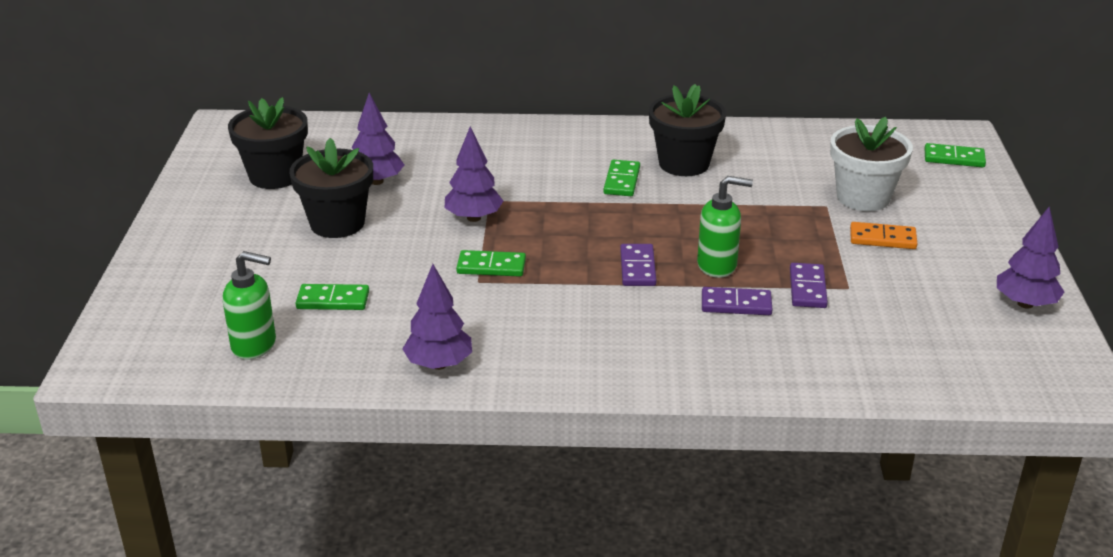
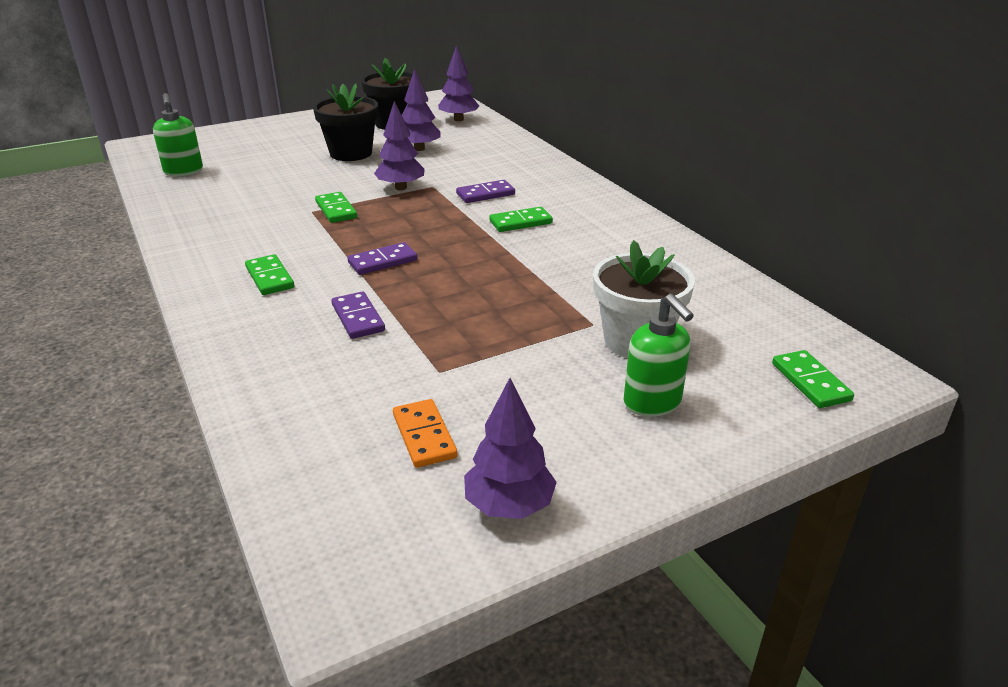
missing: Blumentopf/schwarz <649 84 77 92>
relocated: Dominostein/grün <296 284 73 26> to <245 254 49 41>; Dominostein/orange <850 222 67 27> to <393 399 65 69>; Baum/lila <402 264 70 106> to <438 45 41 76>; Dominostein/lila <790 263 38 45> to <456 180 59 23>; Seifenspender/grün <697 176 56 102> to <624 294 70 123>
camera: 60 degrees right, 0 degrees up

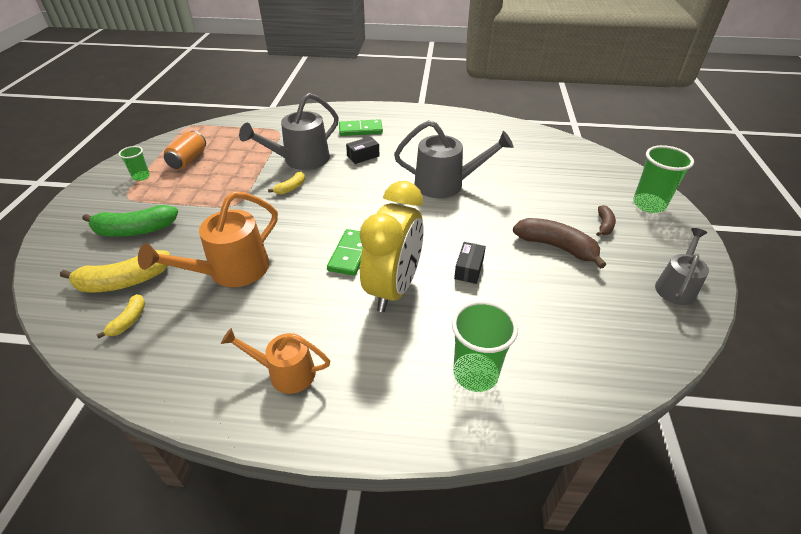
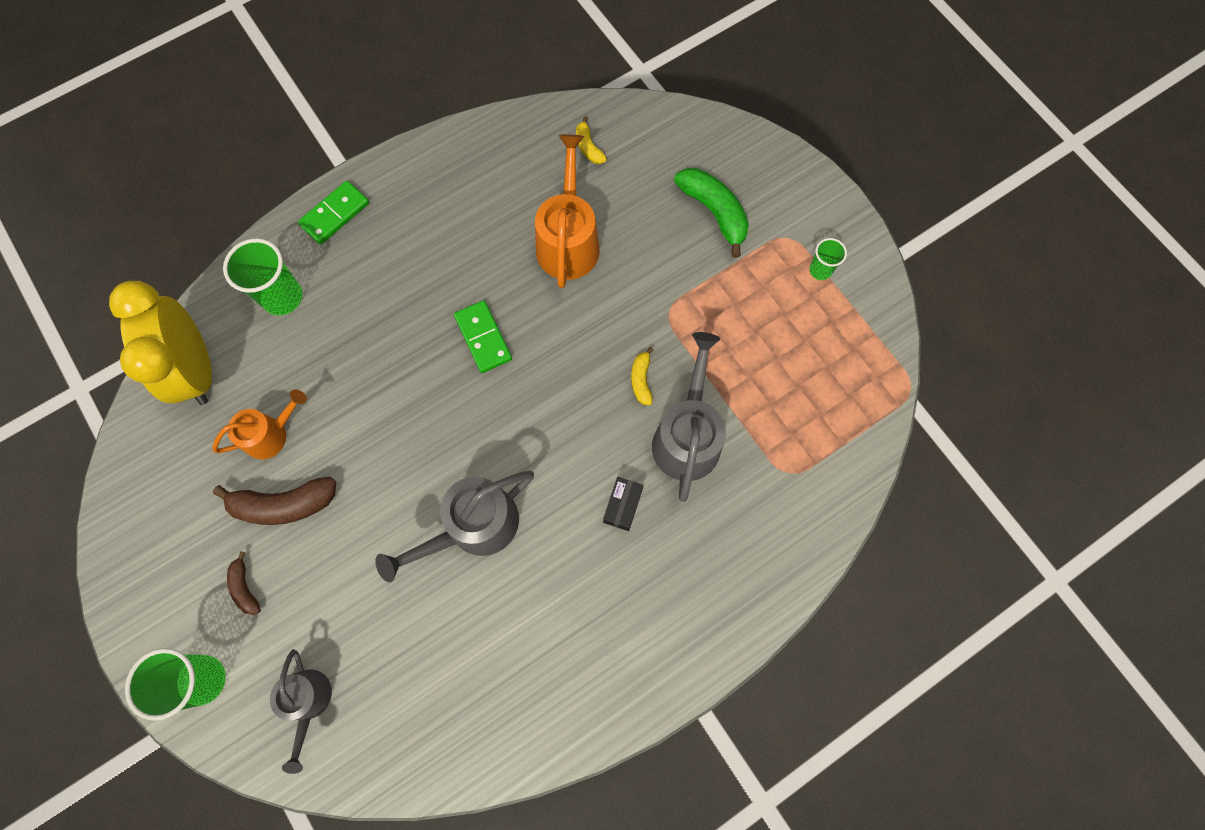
missing: Banane/gelb <60 250 111 43>; Dose/orange <164 131 42 38>; Schachtel/schwarz <454 242 32 42>
relocated: Wecker/gelb <360 181 64 131> to <109 281 103 124>; Gießkanne/orange <221 328 109 66> to <212 389 95 70>; Gießkanne/grau <655 228 54 77> to <270 649 62 125>; Dominostein/grün <339 119 44 17> to <298 181 71 64>
spun: Banane/grün <83 205 95 32> = <674 168 75 90> 105 degrees clockwise
camera: 140 degrees right, 30 degrees up

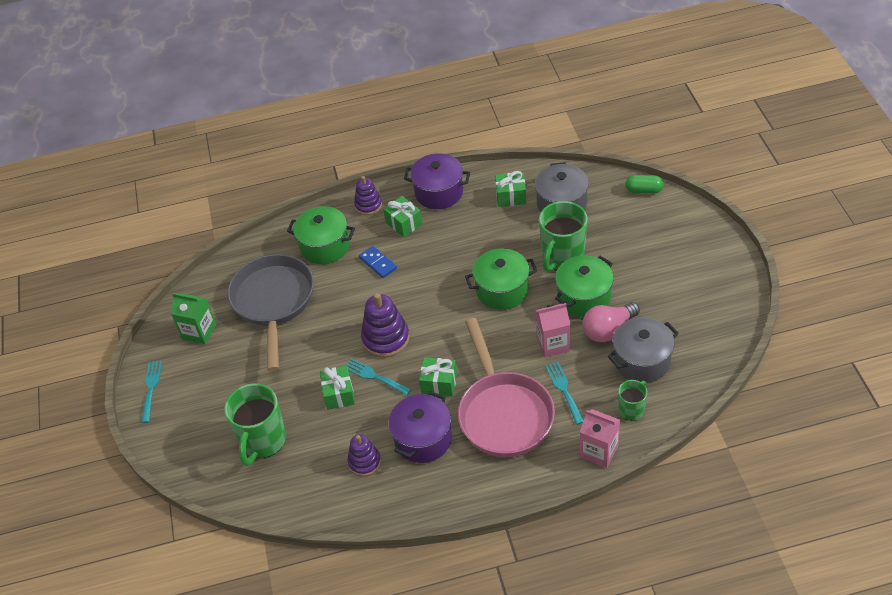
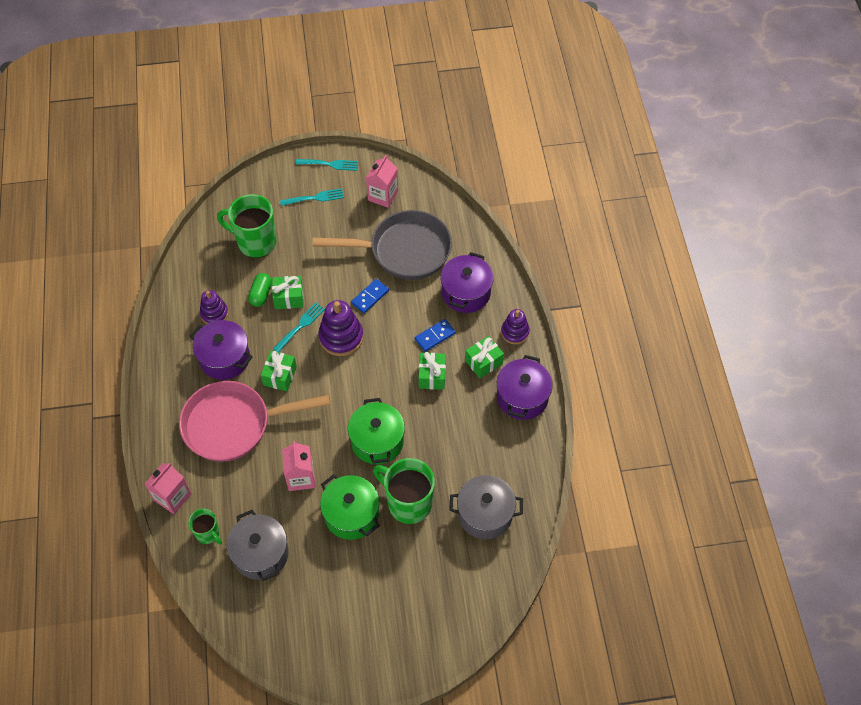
missing: Glühbirne/rosa <583 302 57 40>
appeared: Dominostein/blau <351 279 38 34>
relocated: Kapsel/grün <625 175 39 19> to <248 273 24 34>; Gabel/türkis <545 362 39 63> to <280 188 64 18>; Geschenk/grün <495 171 31 36> to <419 352 27 38>
colour: Getränkekarton/grün <171 293 45 51> to Getränkekarton/rosa <366 155 32 53>; Kochtopf/grün <287 206 68 58> to Kochtopf/lila <440 252 54 61>
camera: 90 degrees right, 10 degrees up

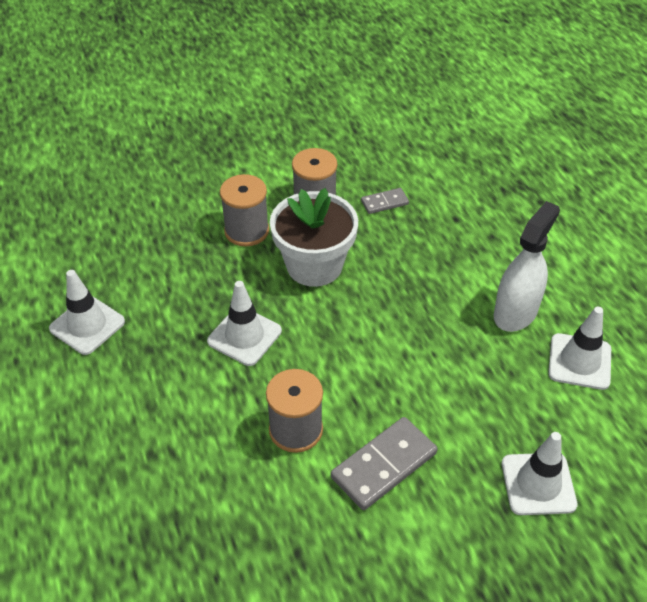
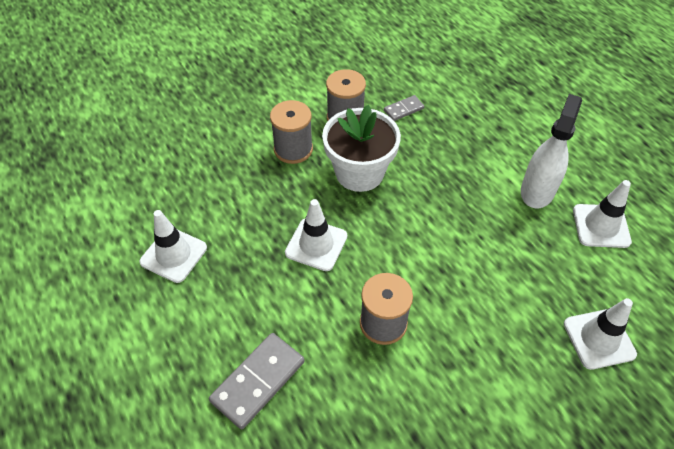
relocated: Dominostein/grau <331 417 106 93> to <209 333 95 96>
camera: 10 degrees left, 5 degrees up

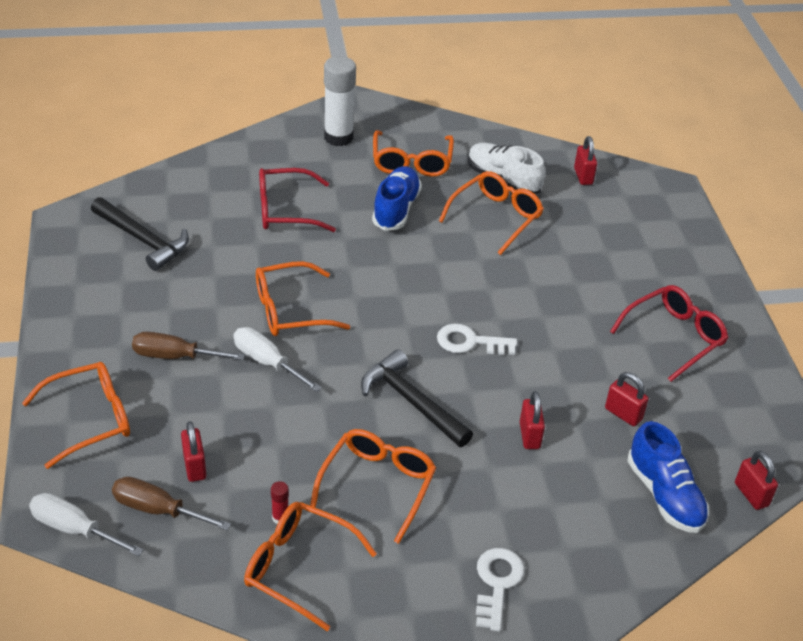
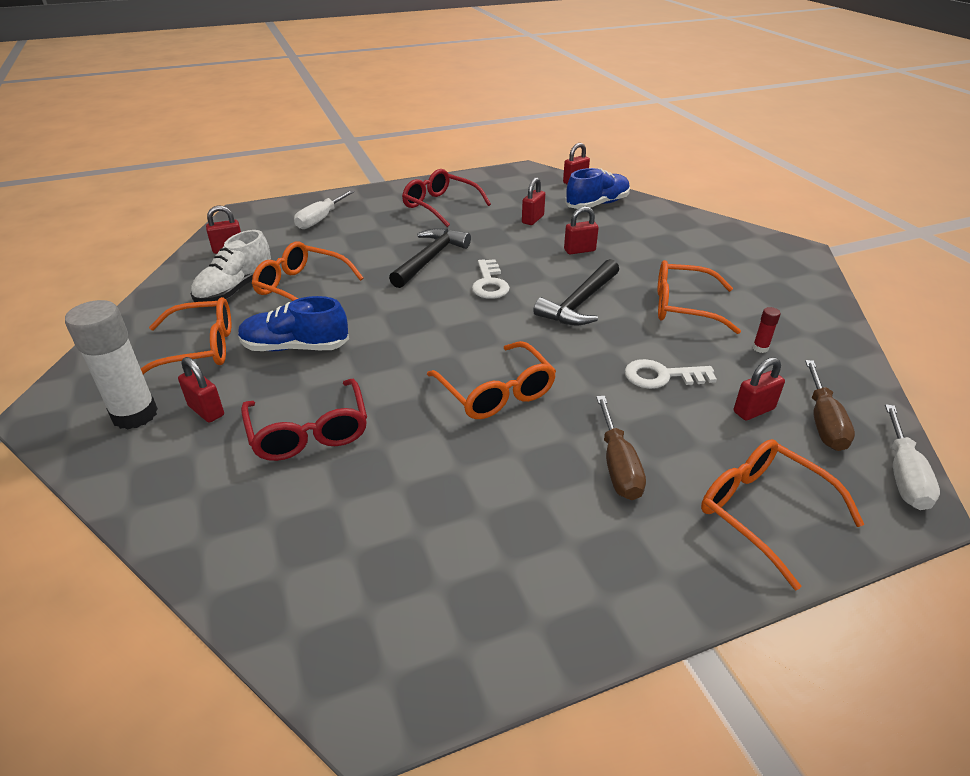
missing: Brille/orange <244 502 133 129>
appeared: Vorhängeschloss/rot <178 357 46 66>
relocated: Schraubenzieher/weiß <233 327 89 65> to <294 190 61 39>; Hammer/schwarz <91 197 98 74> to <389 228 82 60>; Schlüssel/weiß <476 548 48 84> to <625 359 92 30>
camera: 100 degrees left, 5 degrees down

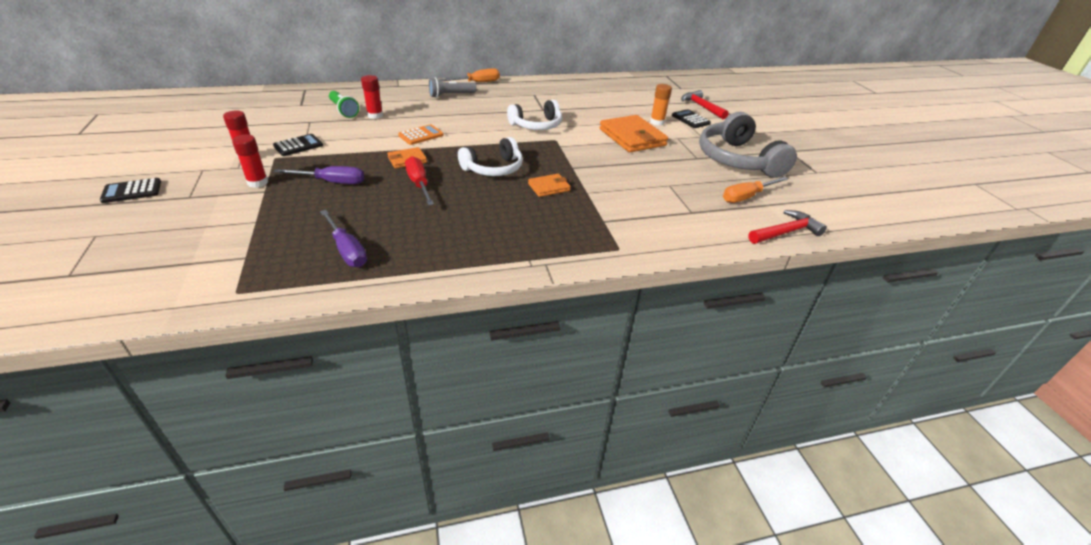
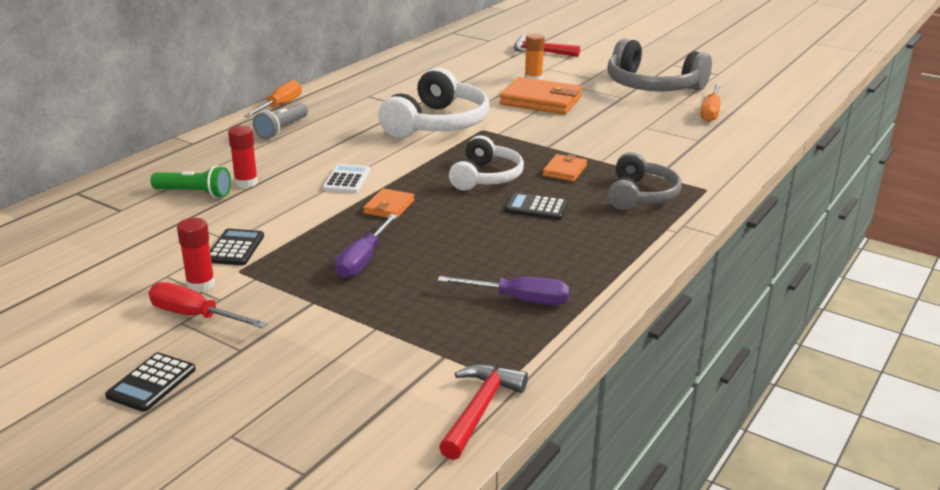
missing: Klebestift/rot <232 135 36 53>
appeared: Kopfhörer/grau <607 152 75 58>
relocated: Schraubenzieher/rot <405 156 29 49> to <149 282 118 46>; Hammer/rot <748 210 79 34> to <439 364 89 96>; Taschenrechner/schwarz <672 109 39 19> to <505 193 63 27>
colour: Taschenrechner/orange <398 124 46 21> to Taschenrechner/weiß <323 164 47 29>
spun: Schraubenzieher/lila <273 166 91 18> = <335 214 63 64> 150 degrees clockwise
size: Kopfhörer/weiß <507 100 55 30> = <378 68 111 70> x1.56
camera: 40 degrees left, 10 degrees down

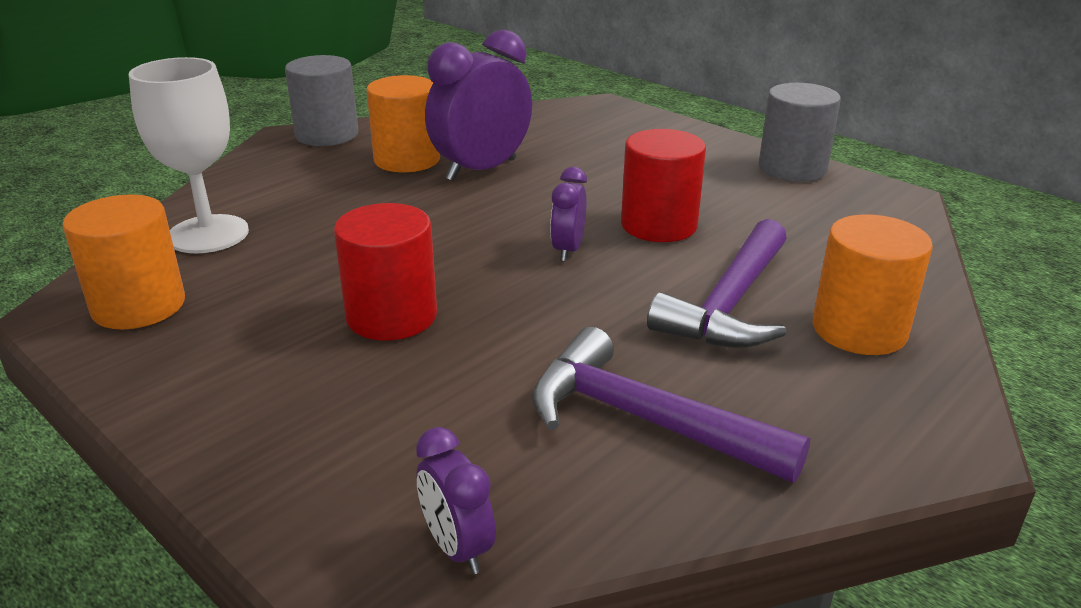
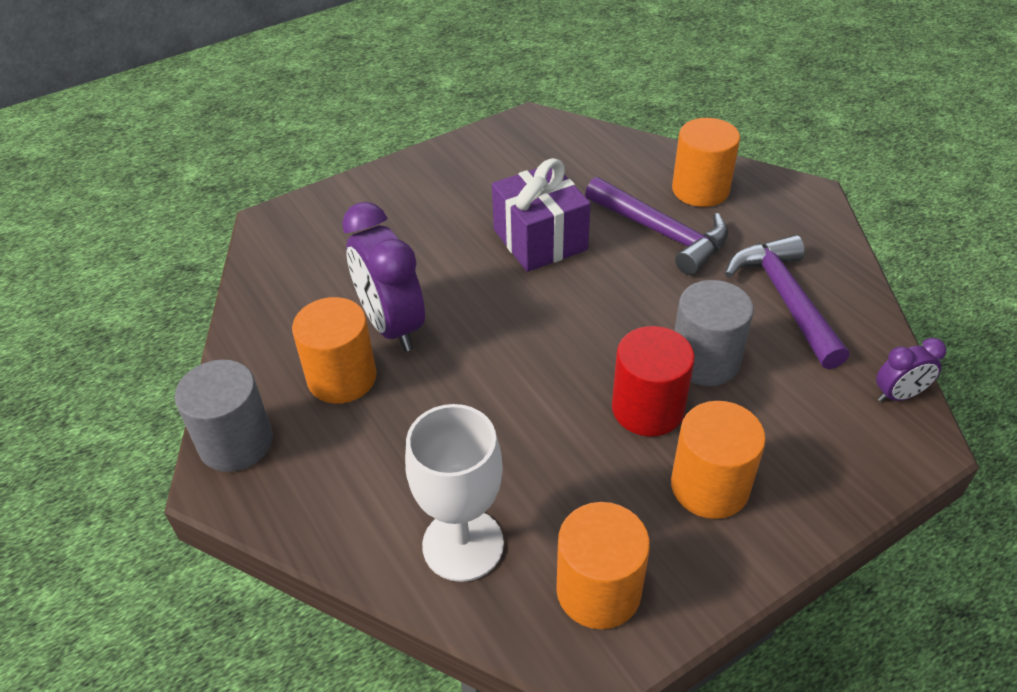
missing: Wecker/lila <550 167 37 94>
appeared: Vollzylinder/orange <671 401 95 118>
relocated: Vollzylinder/grau <759 83 82 99> to <674 280 80 106>
exchanged: Vollzylinder/rot <621 129 85 113> to Geschenk/lila <492 158 99 114>
spun: Hammer/lila <532 327 278 156> = <725 235 124 134> 120 degrees clockwise
camera: 75 degrees left, 15 degrees up

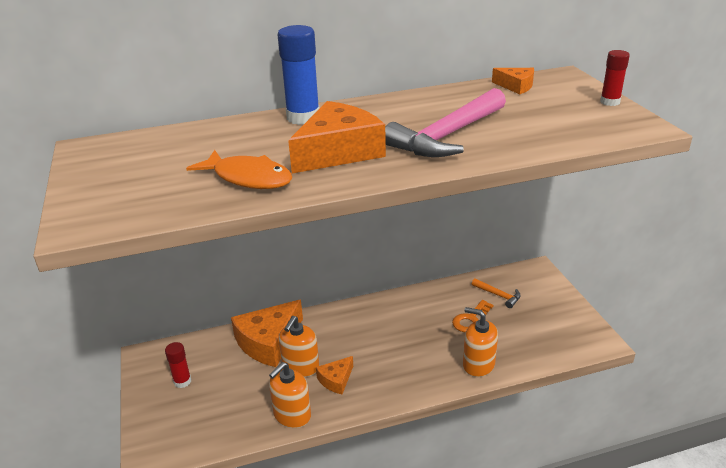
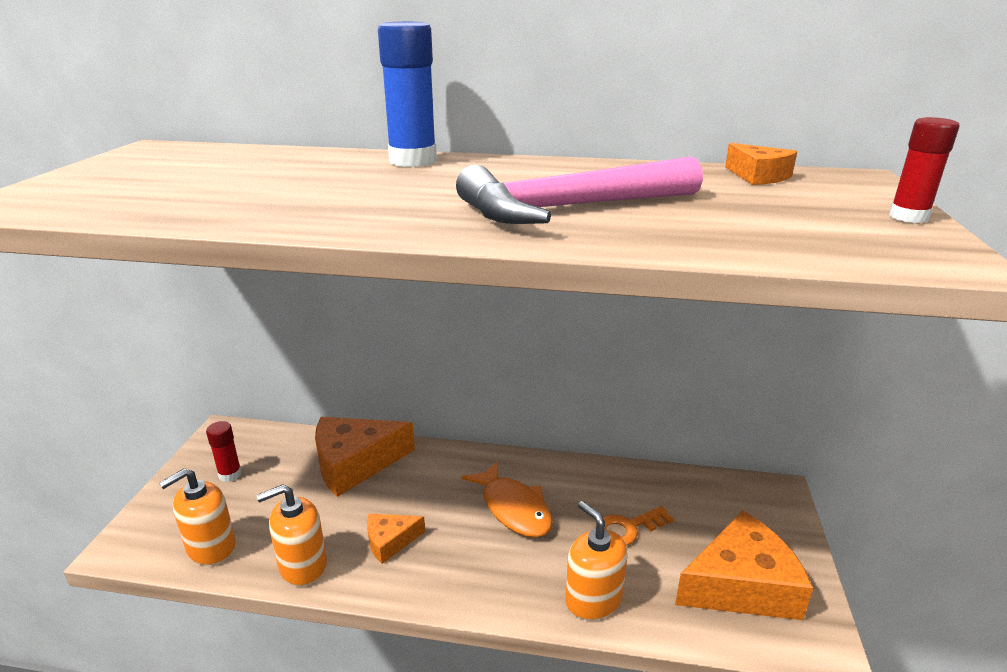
missing: Hammer/orange <472 278 49 30>
relocated: Seifenspender/orange <279 316 40 61> to <159 468 77 97>; Fisch/orange <186 150 106 39> to <461 461 92 76>; Käse/orange <288 101 98 72> to <675 511 138 109>
camera: 25 degrees right, 5 degrees down

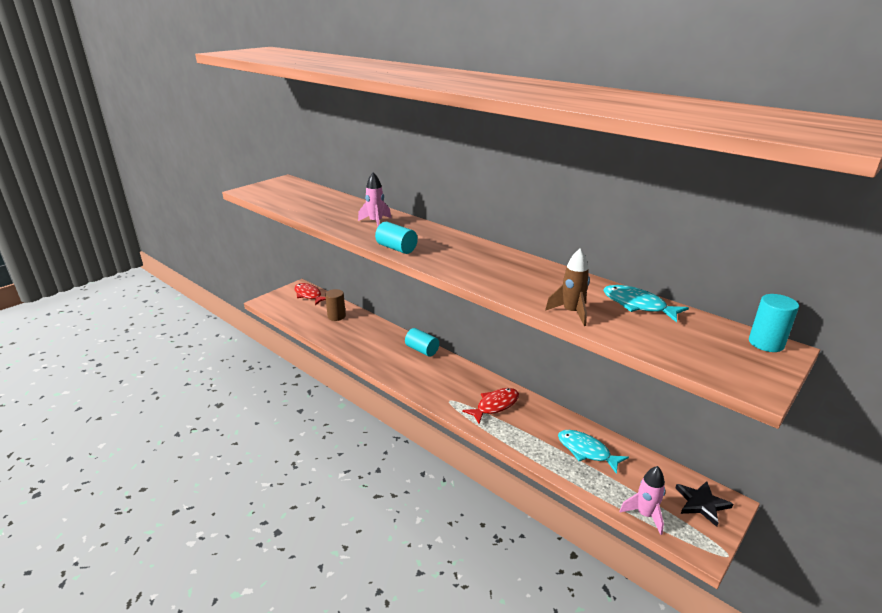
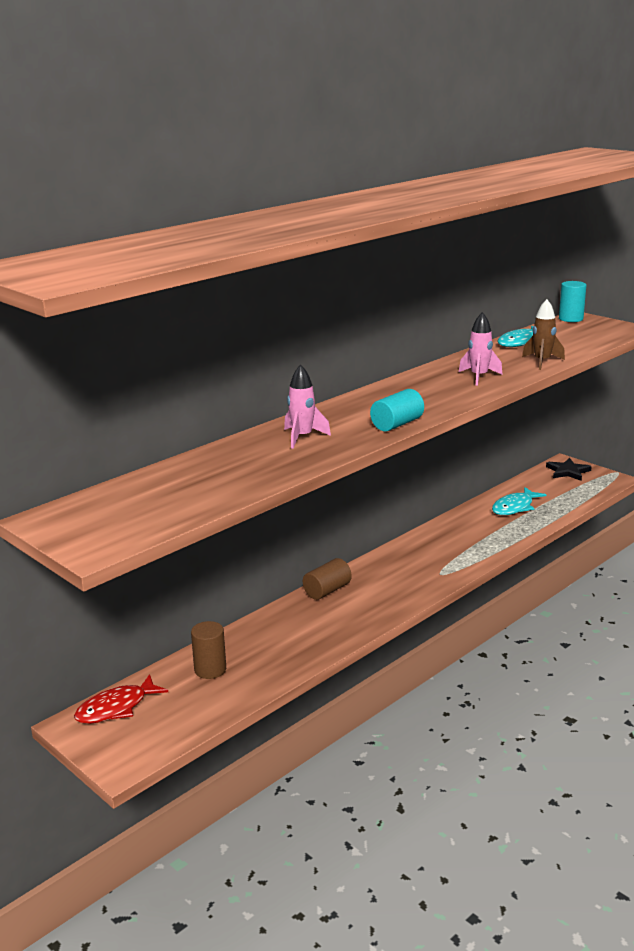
missing: Fisch/rot <462 388 57 36>
relocated: Rakete/rosa <620 466 45 69> to <459 312 43 74>
colour: Vollzylinder/türkis <405 328 34 28> to Vollzylinder/braun <303 558 49 42>
camera: 85 degrees left, 5 degrees down

